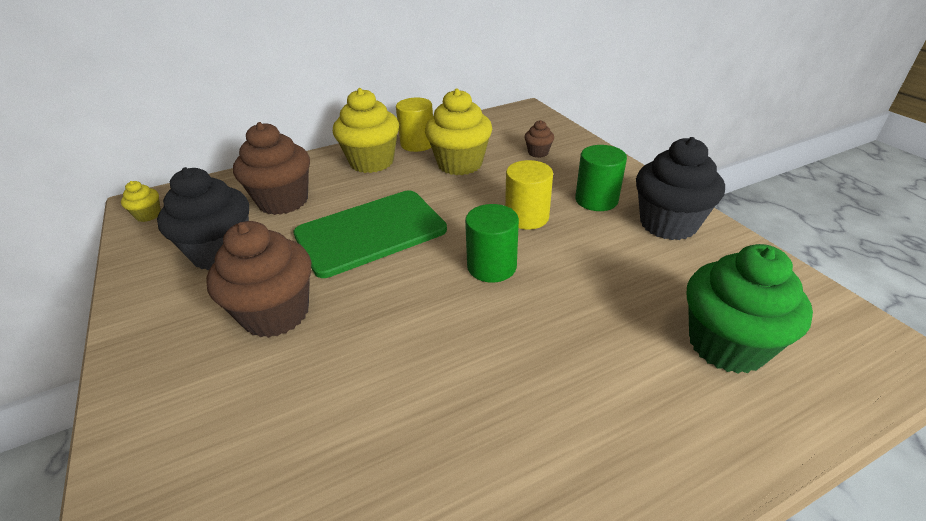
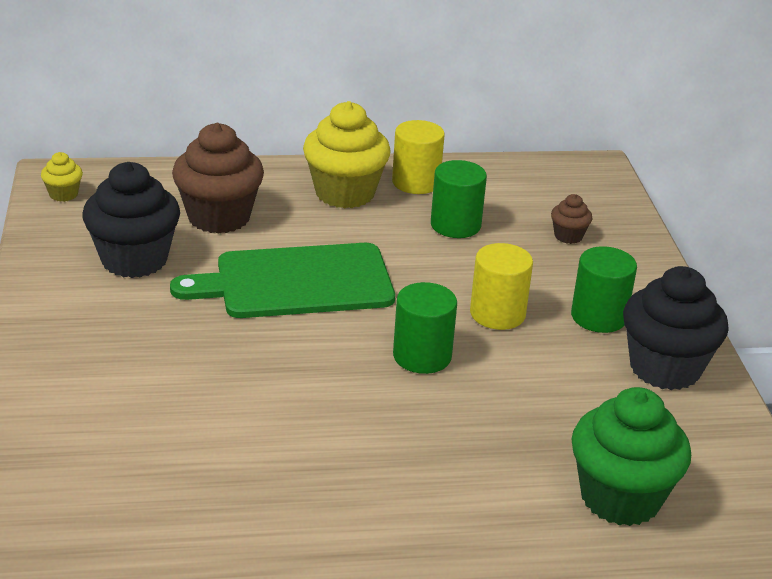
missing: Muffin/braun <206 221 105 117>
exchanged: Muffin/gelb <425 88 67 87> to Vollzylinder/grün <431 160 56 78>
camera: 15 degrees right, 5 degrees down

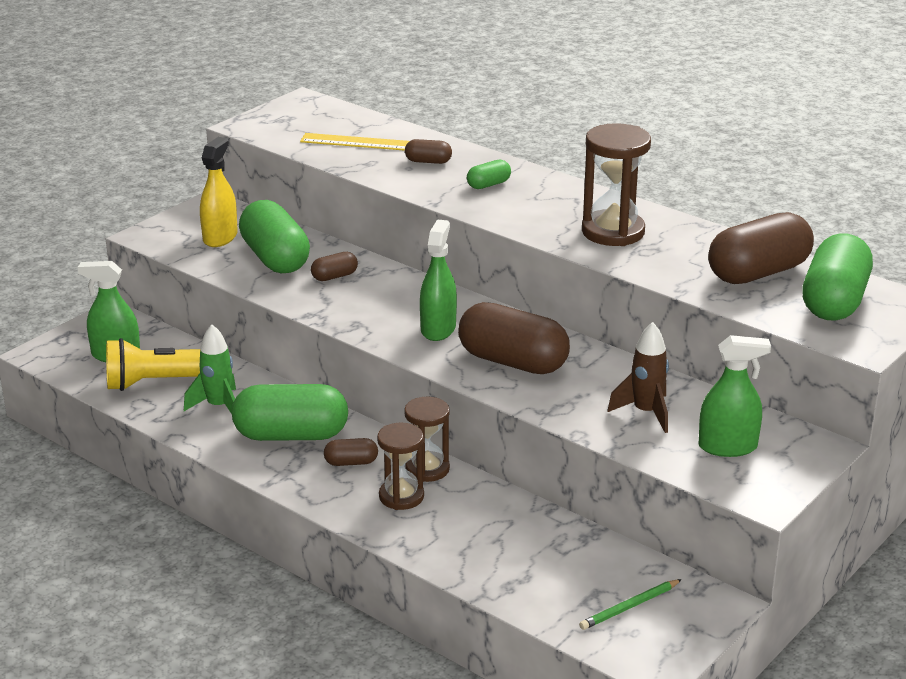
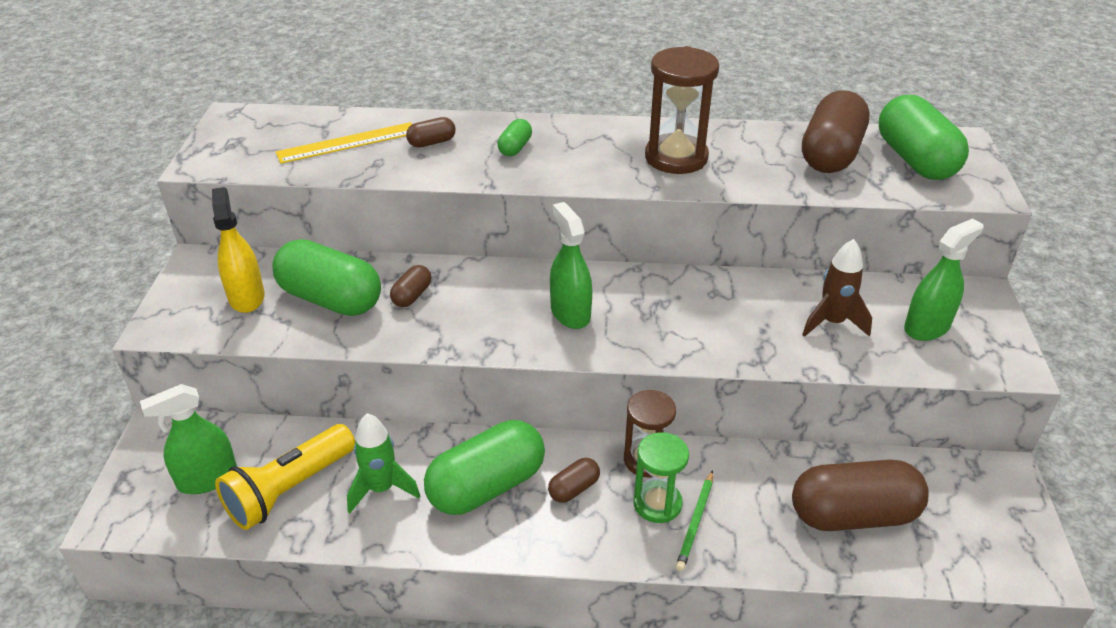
relocated: Bleistift/grün <579 579 103 51> to <676 470 37 101>; Kapsel/braun <458 302 112 72> to <792 460 137 71>
colour: Sanduhr/braun <377 422 47 88> to Sanduhr/grün <633 432 56 91>
camera: 35 degrees left, 10 degrees up

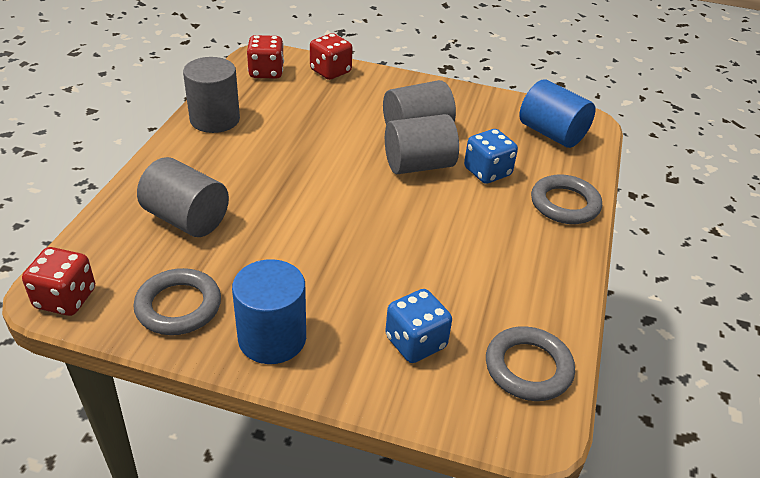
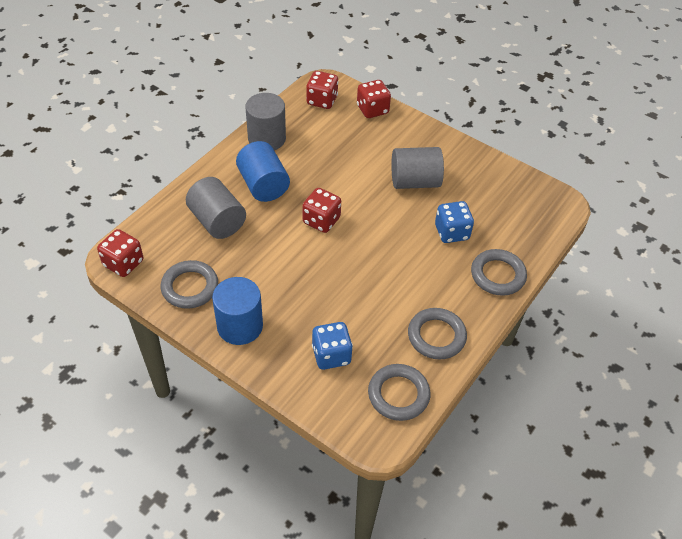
missing: Vollzylinder/grau <385 114 74 60>
appeared: Spielwürfel/rot <302 188 39 45>; Ring/grau <408 308 59 52>
relocated: Vollzylinder/blau <519 79 76 69> to <236 141 54 61>
camera: 20 degrees right, 10 degrees up

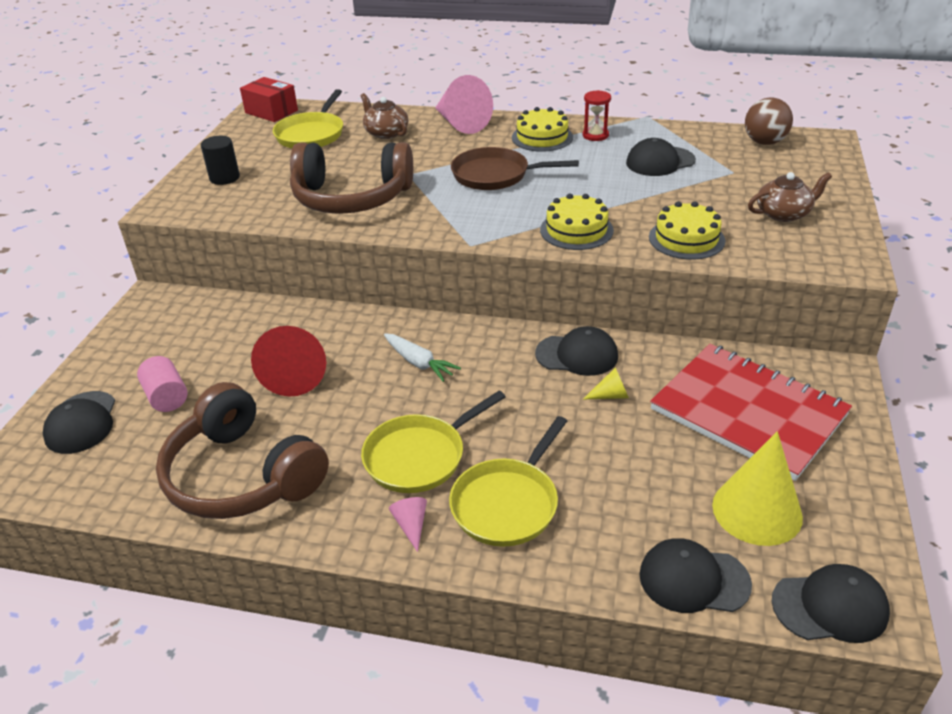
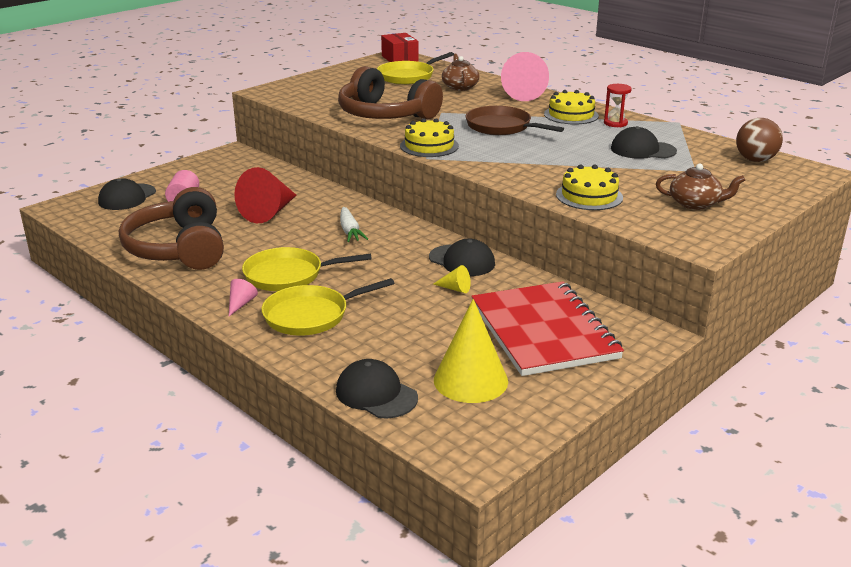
missing: Vollzylinder/schwarz <201 136 39 49>; Kappe/schwarz <771 564 119 79>
relocated: Kuchen/gelb <540 194 74 56> to <400 118 59 39>
camera: 30 degrees right, 10 degrees down

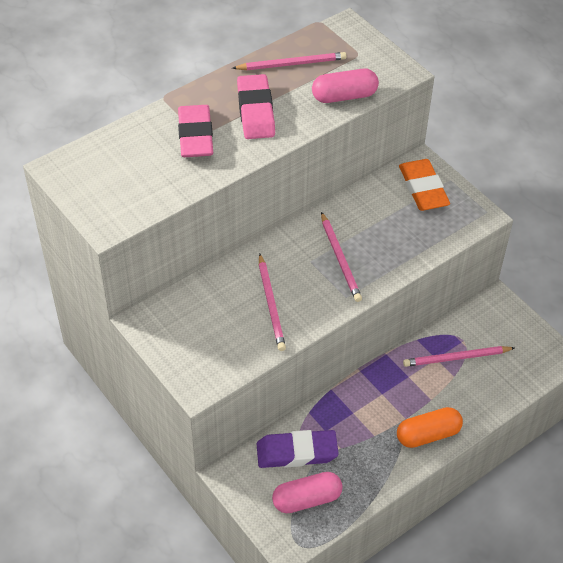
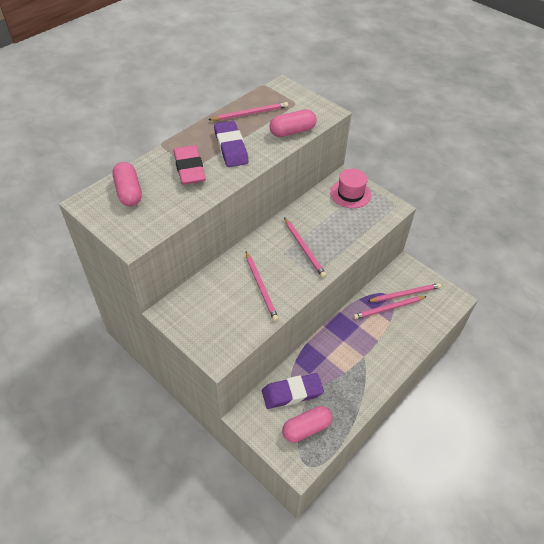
missing: Kapsel/orange <397 407 66 41>
appeared: Kapsel/rosa <113 162 29 44>; Bleistift/rosa <367 283 74 19>
exchanged: Radiergummi/orange <399 159 51 52> to Hut/rosa <330 169 41 39>
colour: Radiergummi/rosa <237 74 38 65> to Radiergummi/lila <214 121 35 46>
camera: 10 degrees left, 0 degrees up

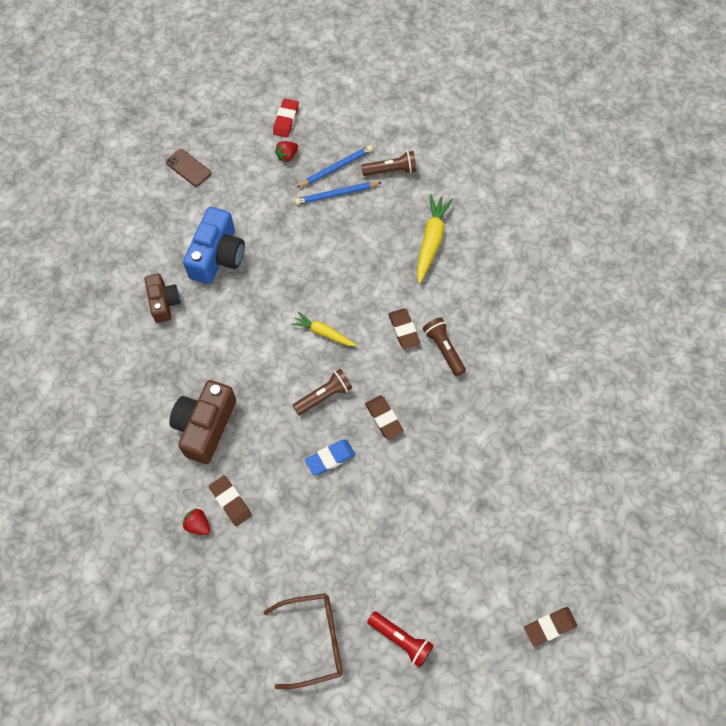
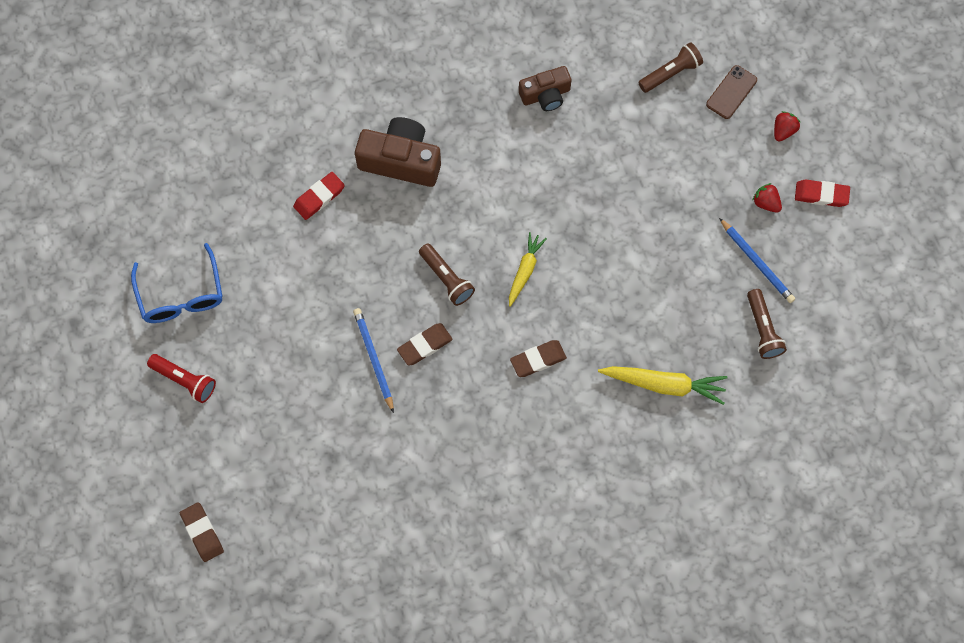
missing: Kamera/blau <183 207 62 77>; Radiergummi/blau <305 440 51 36>
relocated: Bleistift/blau <295 182 87 23> to <353 308 41 105>; Taschenlampe/braun <423 317 43 59> to <638 42 65 51>; Erdbeere/rot <182 508 28 27> to <774 111 26 31>
colour: Brille/braun <263 593 80 96> to Brille/blau <131 243 92 80>; Radiergummi/braun <209 475 43 51> to Radiergummi/rot <293 172 52 48>
spun: Taschenlampe/rot <367 611 67 57> = <147 354 69 49> 90 degrees counterclockwise
camera: 85 degrees right, 5 degrees up

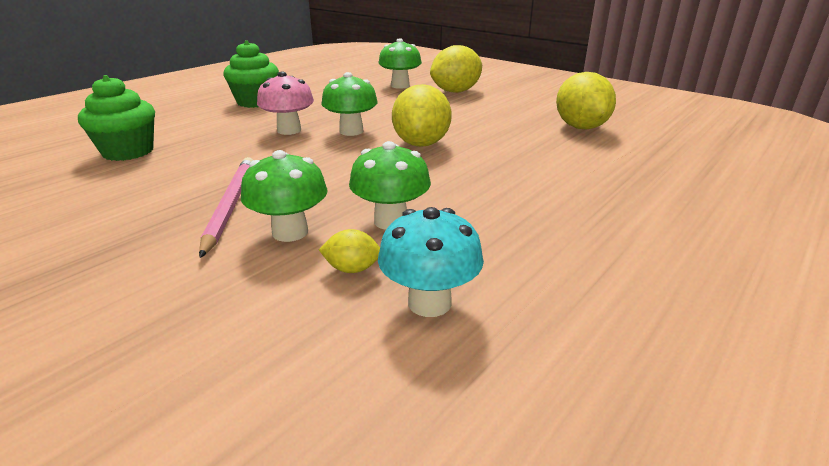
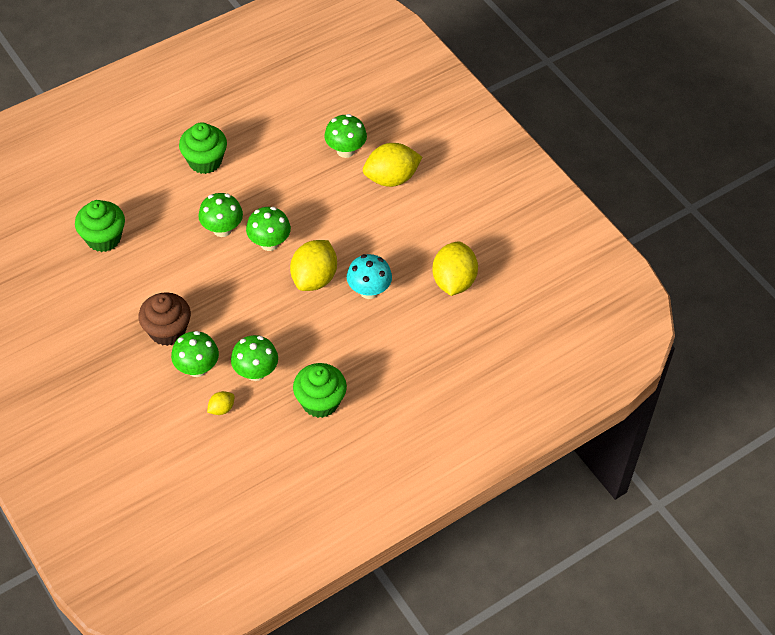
appeared: Muffin/grün <293 363 54 55>
relocated: Pilz/türkis <378 207 106 110> to <347 254 45 45>
exchanged: Bleistift/rosa <199 157 54 101> to Muffin/braun <138 292 53 54>
colour: Pilz/rosa <257 72 57 63> to Pilz/grün <198 193 45 44>
spun: Zitrone/gelb <319 229 61 44> = <207 391 28 24> 60 degrees counterclockwise
camera: 15 degrees right, 25 degrees up

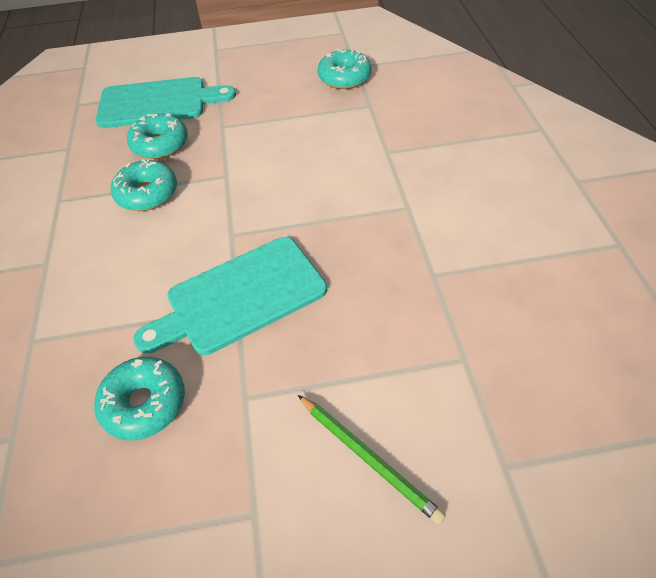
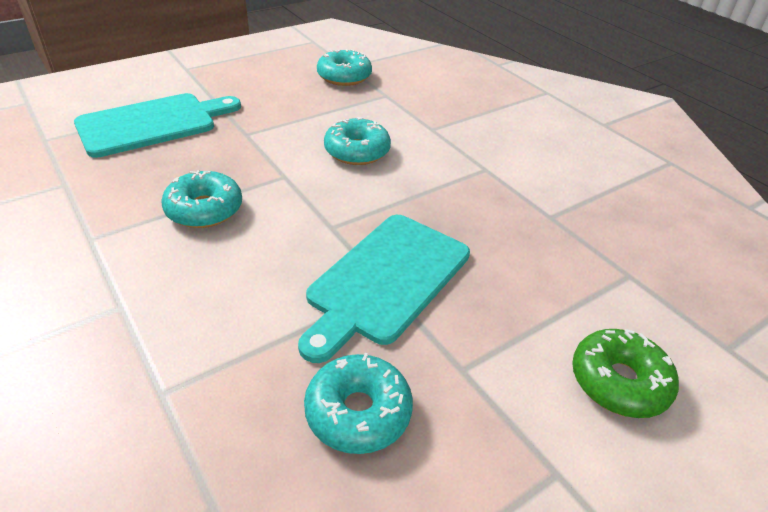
relocated: Donut/türkis <127 113 61 46> to <324 117 67 48>
exchanged: Bleistift/grün <298 395 148 130> to Donut/grün <572 329 107 89>
camera: 30 degrees left, 10 degrees down

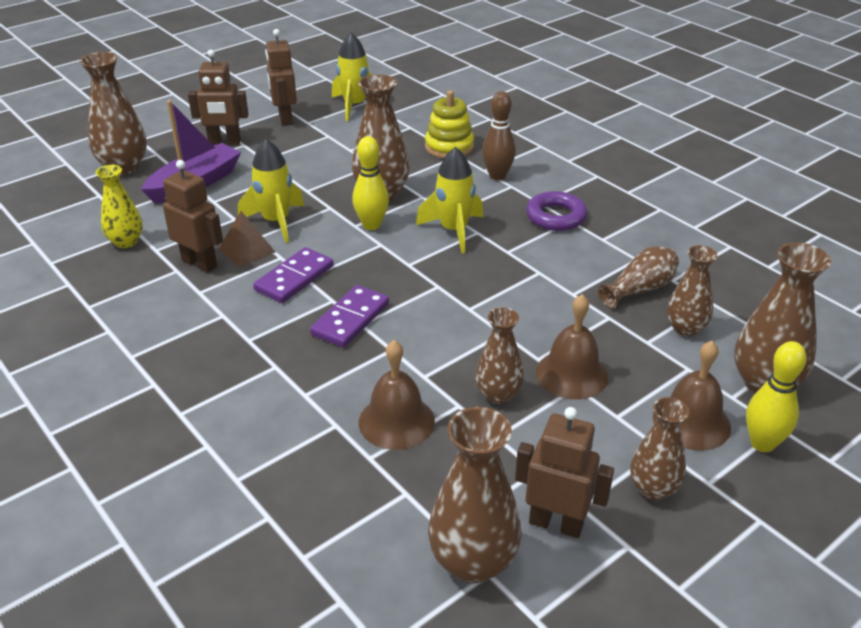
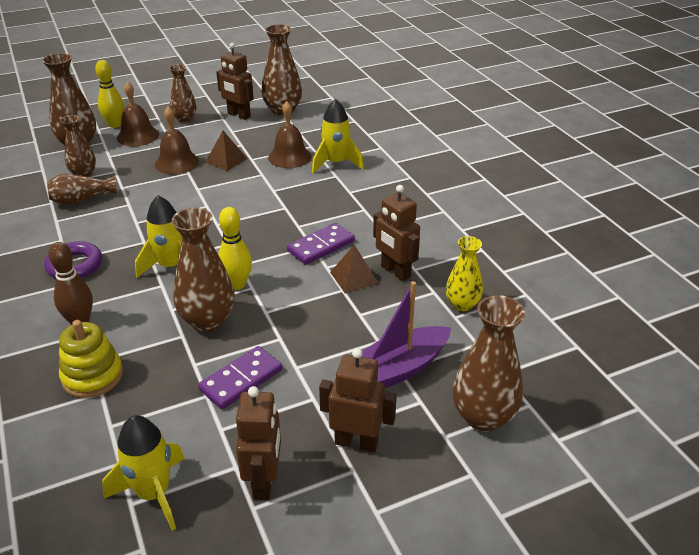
relocated: Dominostein/lila <310 285 79 63> to <198 346 84 63>; Rakete/gelb <238 139 66 104> to <312 99 52 74>
exchanged: Vase/braun <475 307 49 97> to Pyramide/braun <206 131 41 40>
camera: 165 degrees left, 0 degrees up

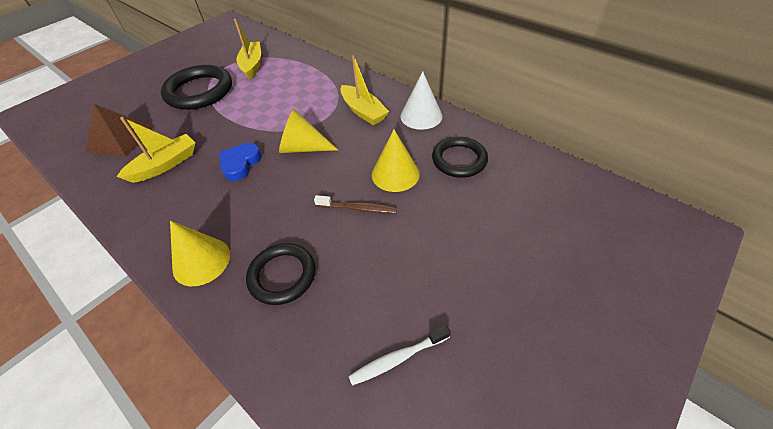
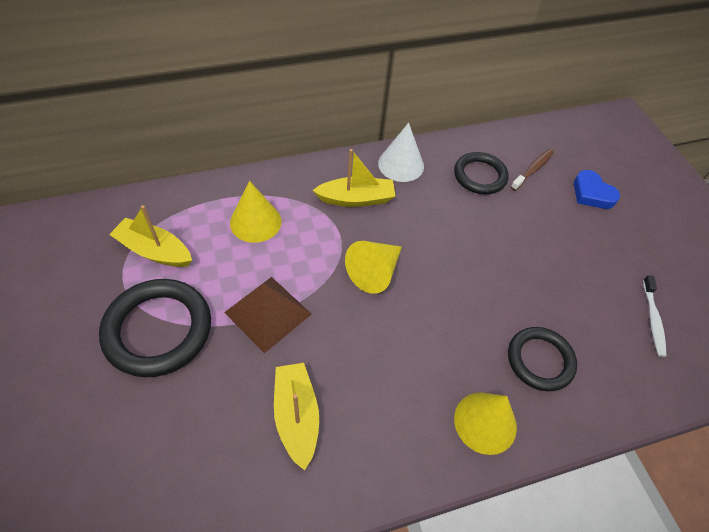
relocated: Pyramide/braun <86 104 67 53> to <224 277 87 76>; Kegel/gelb <372 129 48 63> to <230 181 51 62>; Zahnbürste/braun <314 195 83 18> to <511 149 43 42>; Herz/blau <219 143 42 38> to <574 170 46 39>
camera: 65 degrees left, 5 degrees up

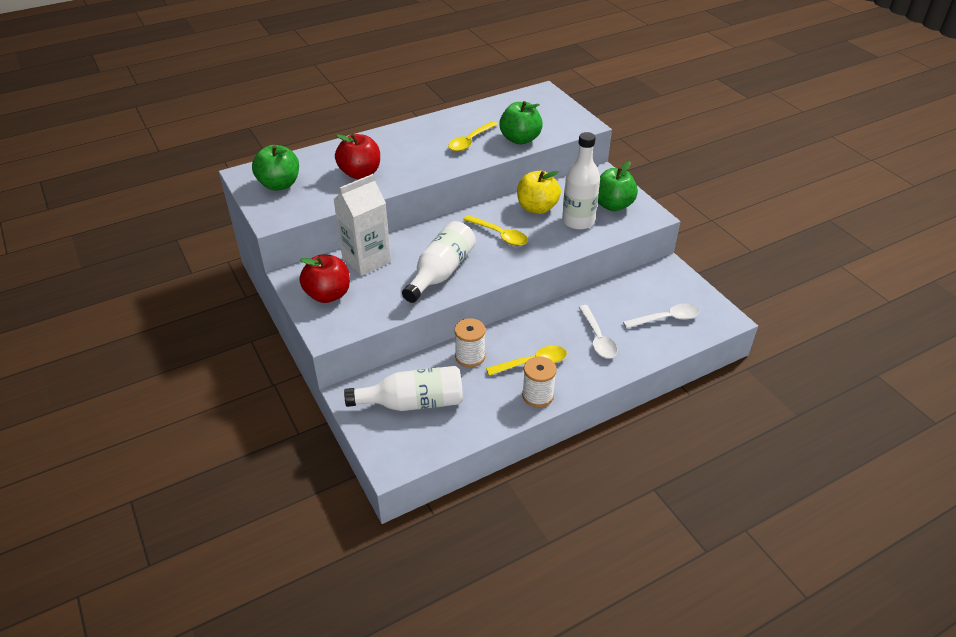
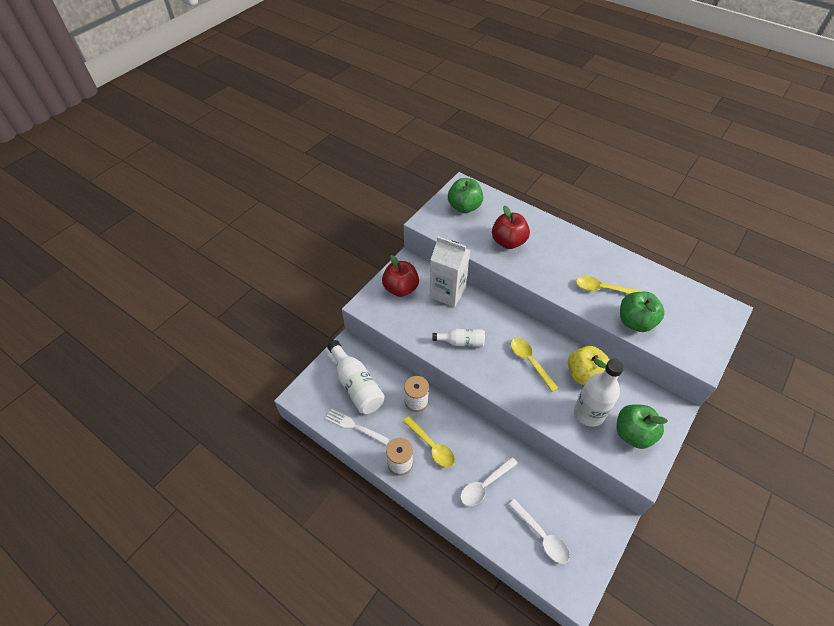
appeared: Gabel/weiß <325 408 65 37>
spun: Löffel/gelb <463 215 65 31> = <511 338 47 54> 135 degrees clockwise
size: Flasche/weiß <402 221 74 82> = <432 329 53 18> x0.60
camera: 65 degrees right, 10 degrees up

